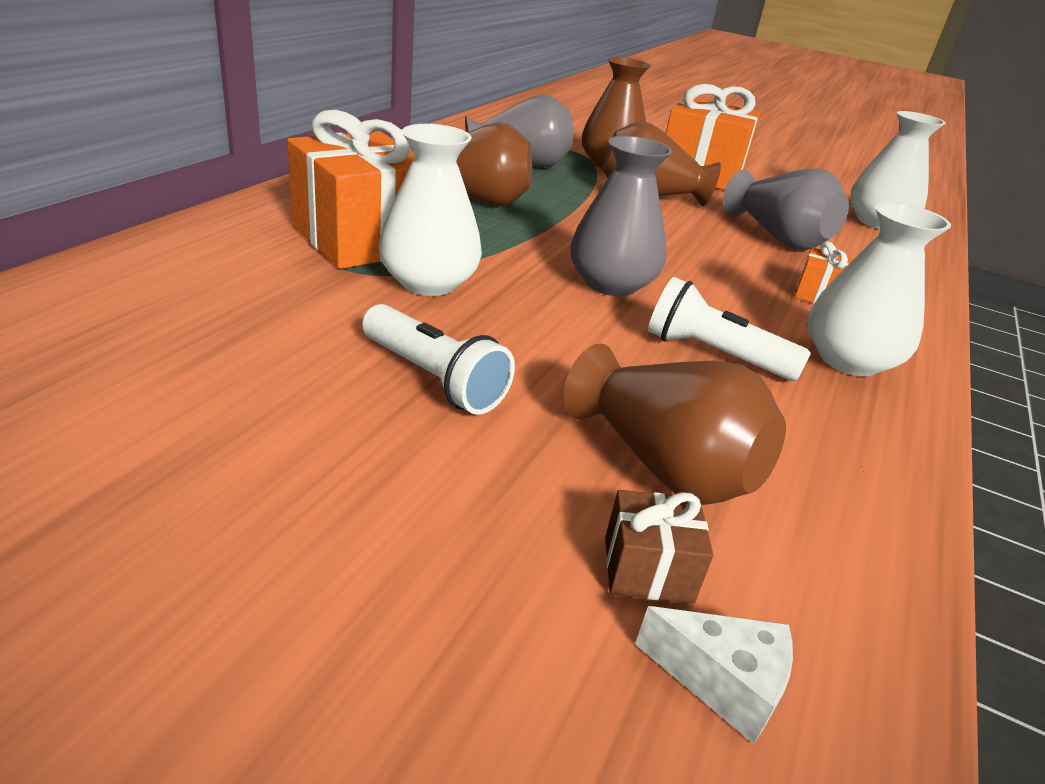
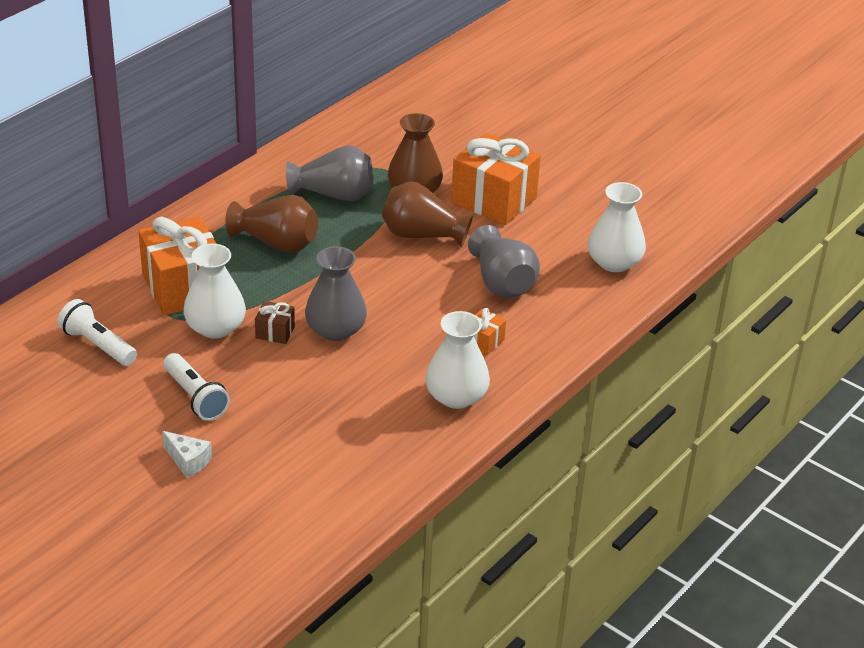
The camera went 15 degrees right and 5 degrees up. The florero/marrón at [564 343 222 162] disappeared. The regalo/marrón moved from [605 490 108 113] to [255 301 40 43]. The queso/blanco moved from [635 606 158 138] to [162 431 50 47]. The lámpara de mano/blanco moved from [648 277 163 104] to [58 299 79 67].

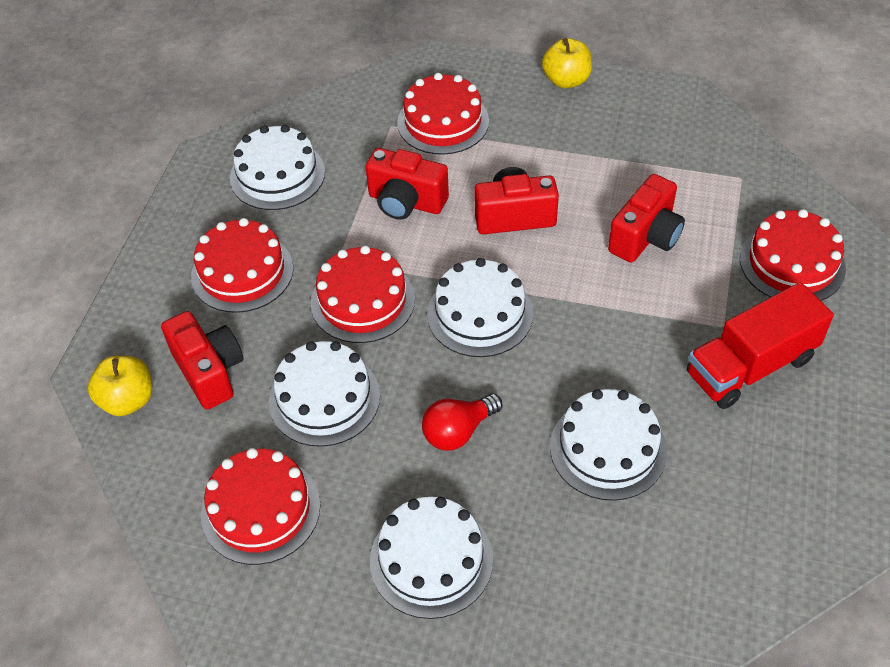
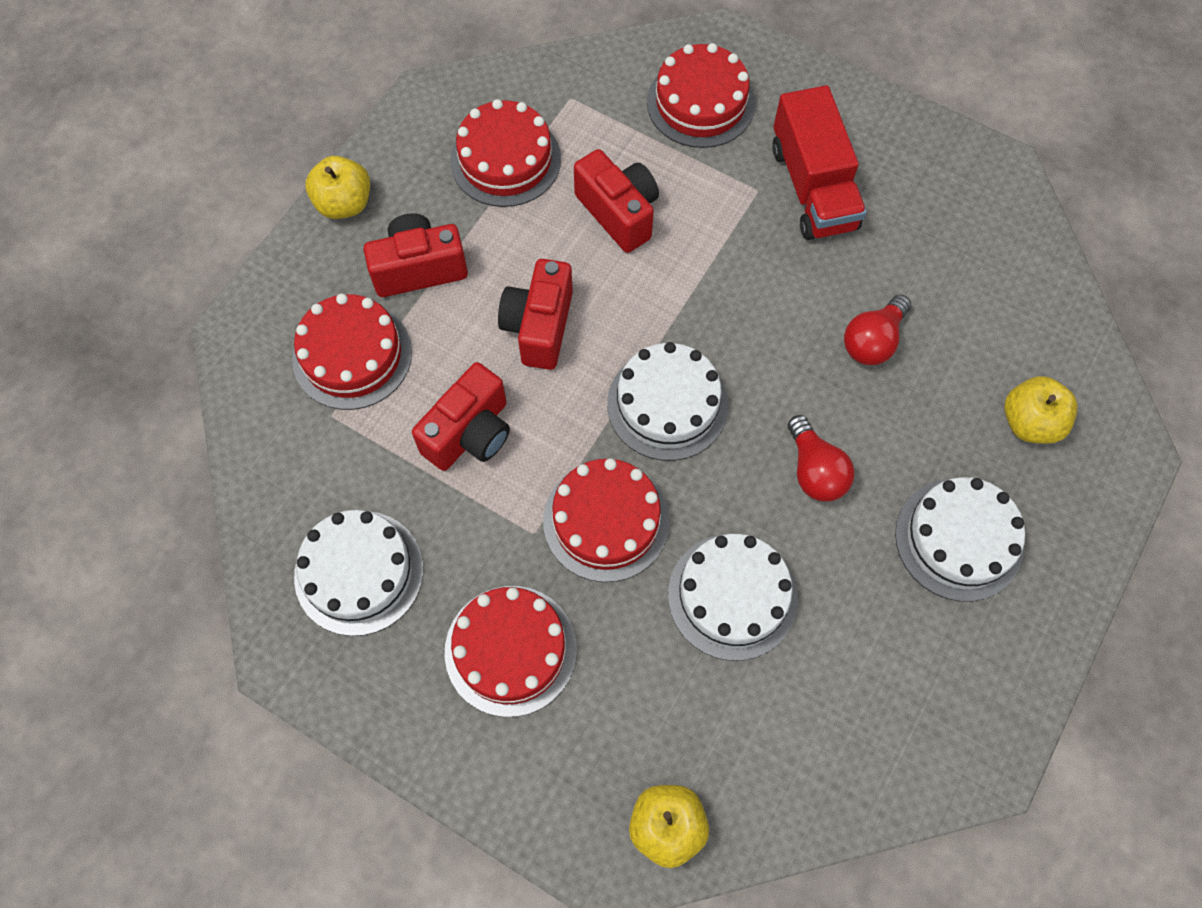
The camera went 75 degrees left and 15 degrees up. The cámara/rojo moved from [161 311 83 99] to [364 213 104 84]. The tarta/rojo moved from [201 448 119 117] to [450 99 111 108]. The tarta/blanco at [550 389 117 112] was replaced by the bombilla/rojo at [844 295 67 70]. The manzana/amarillo at [1004 376 74 68] appeared.

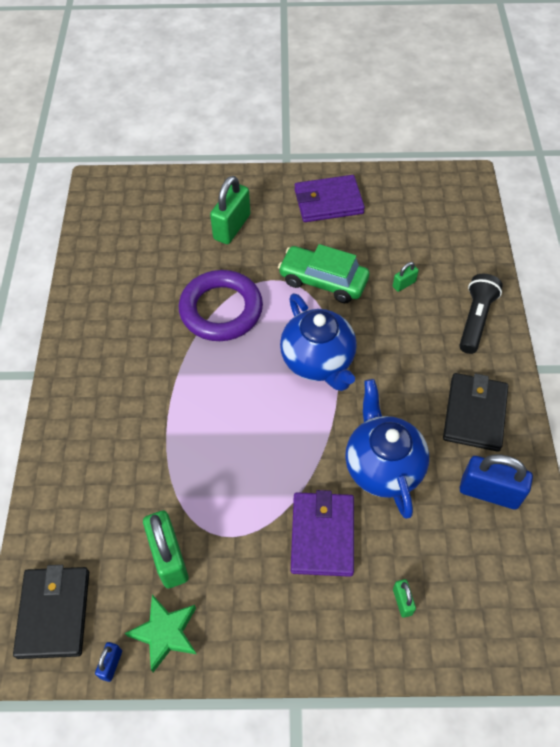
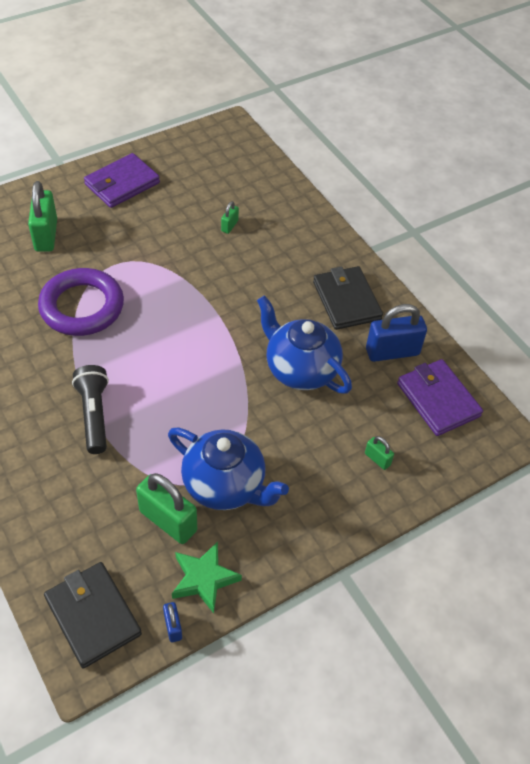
The camera went 35 degrees left and 5 degrees down. The coche/verde at [278 244 91 59] disappeared. The tetera/azul moved from [280 293 77 98] to [168 428 121 82]. The cartera/morado moved from [291 490 63 87] to [397 359 86 77]. The lámpara de mano/negro moved from [459 274 44 80] to [72 365 37 89].

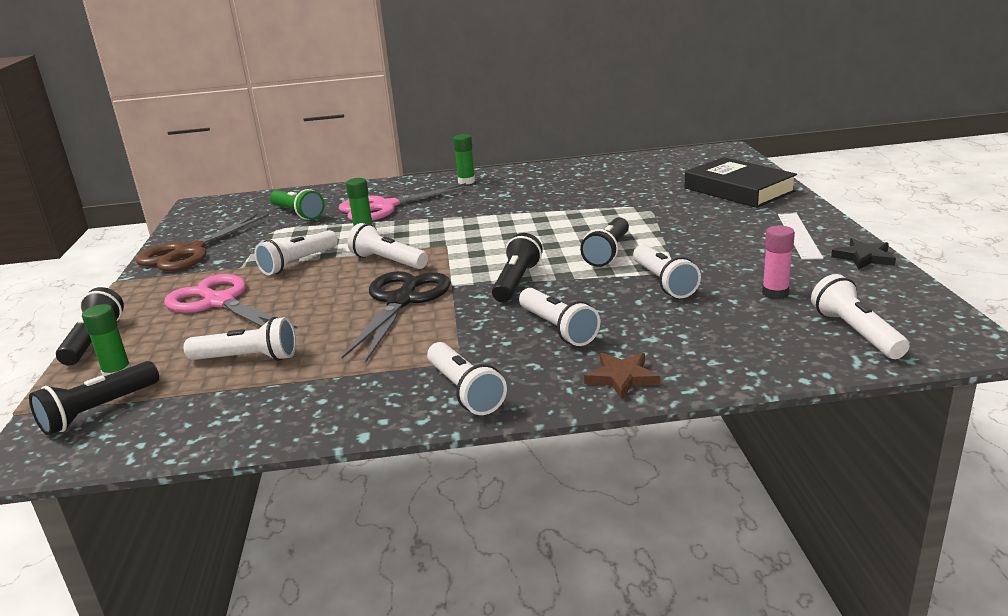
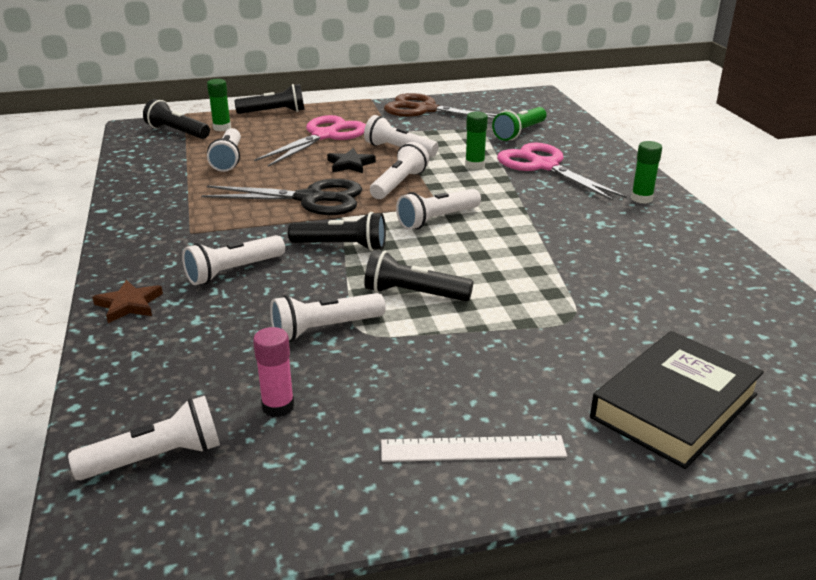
The camera went 80 degrees right and 5 degrees up. The lámpara de mano/blanco moved from [427 342 80 73] to [396 189 85 41]. The estrella/negro moved from [831 238 65 32] to [327 148 49 25].

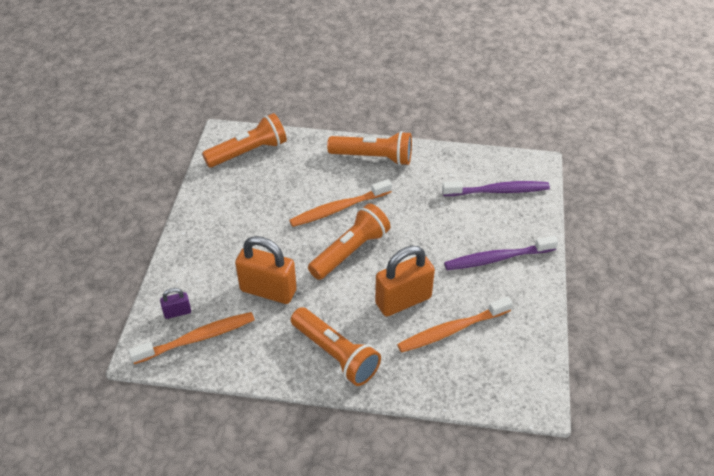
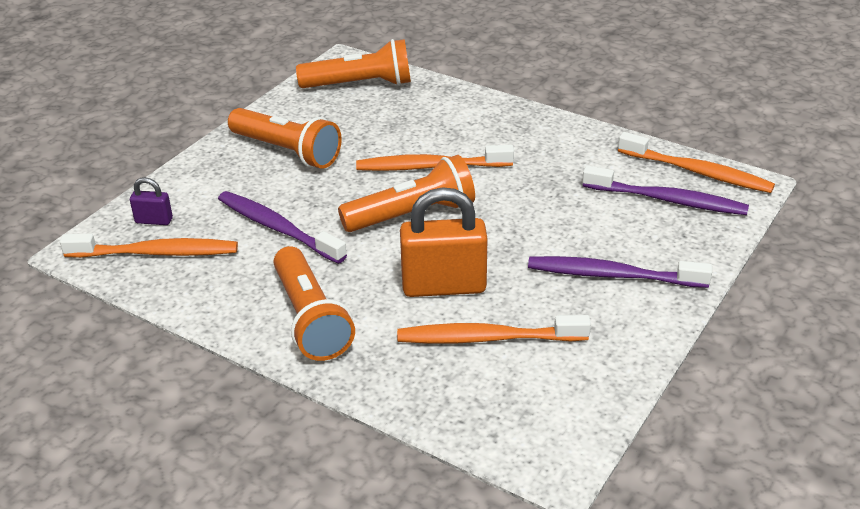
The camera went 25 degrees right and 10 degrees down. The candado/naranja at [235 236 62 68] was replaced by the cepillo de dientes/morado at [218 191 129 73]. The lámpara de mano/naranja moved from [327 131 85 35] to [228 108 114 61]. The cepillo de dientes/naranja at [618 132 157 61] appeared.

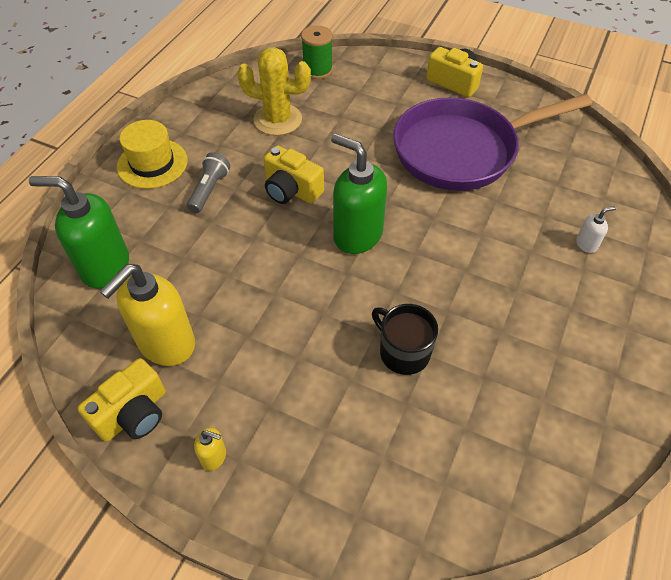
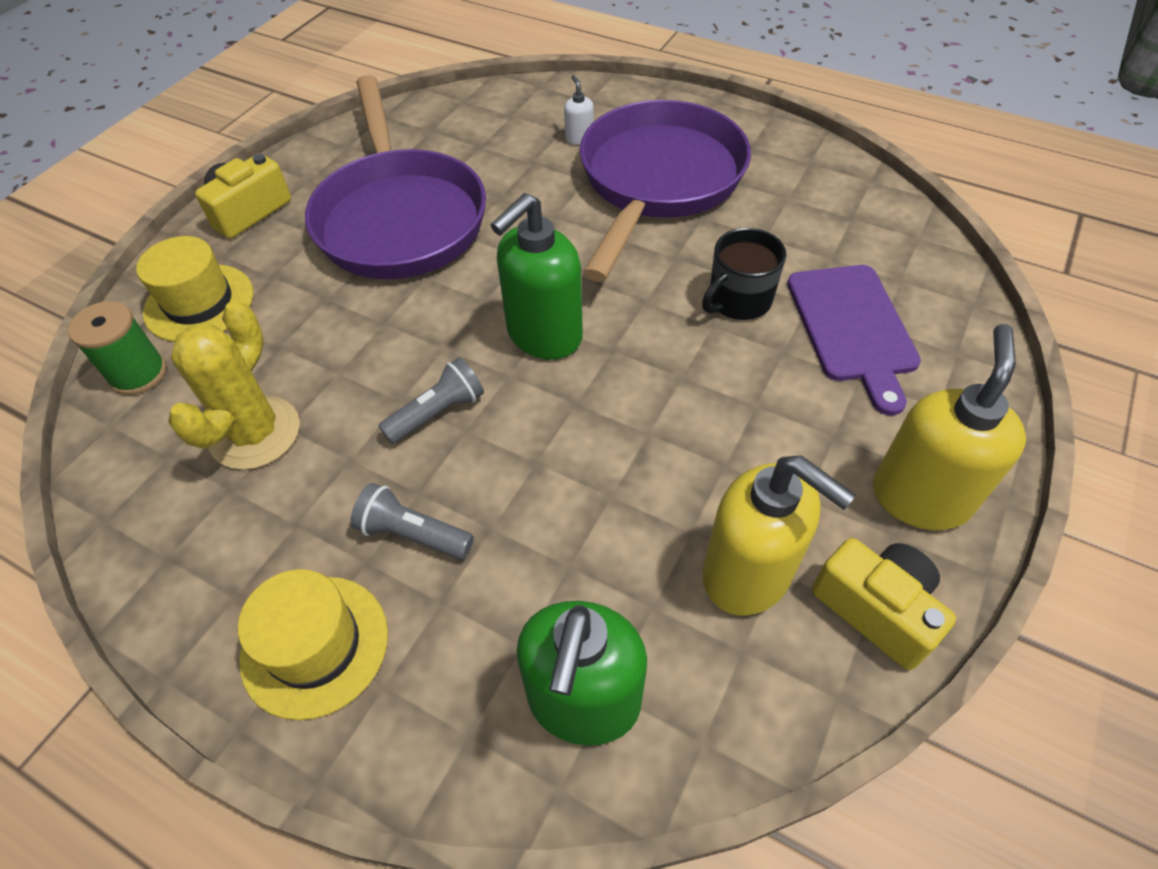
The camera went 85 degrees left and 0 degrees up. The dispensador de jabón/amarillo at [194 427 32 44] changed to 2.30 times the size. The cámara/amarillo at [264 145 60 59] was replaced by the lámpara de mano/gris at [378 357 106 87]. The sombrero/amarillo at [136 236 117 106] appeared. The sartén/morado at [580 100 171 182] appeared. The tabla de cortar/morado at [787 265 134 150] appeared.

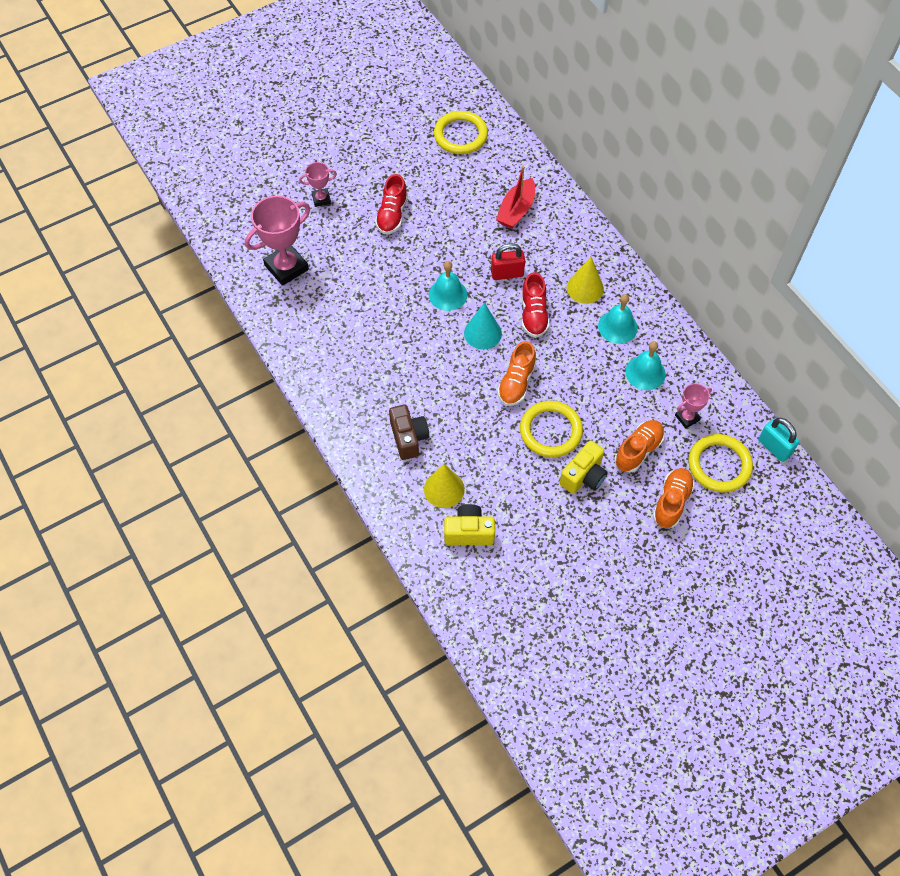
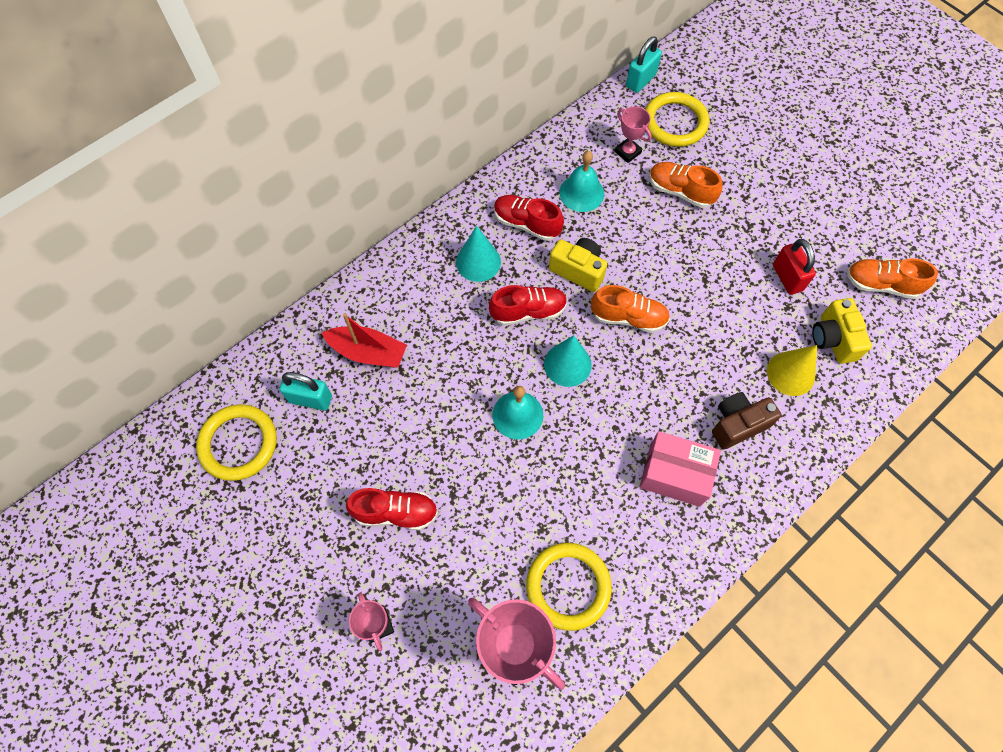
The camera went 100 degrees left and 5 degrees up. The candado/rojo moved from [491 243 34 37] to [773 239 43 56]. The anillo/amarillo moved from [520 401 63 56] to [526 543 86 88]. The cámara/amarillo moved from [560 441 48 53] to [549 238 58 54]. The cono/amarillo at [567 257 37 47] became the cono/turquesa at [456 226 45 56]. The campana/turquesa at [598 294 40 50] was replaced by the zapato/rojo at [494 195 70 46]. The zapato/naranja moved from [653 468 42 60] to [846 258 92 41]. The candado/turquesa at [280 372 52 38] appeared. The caja/rosa at [639 431 82 76] appeared.

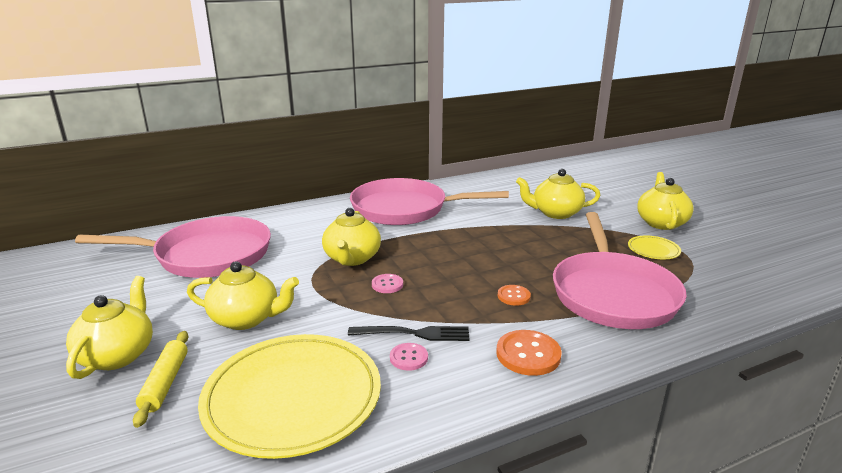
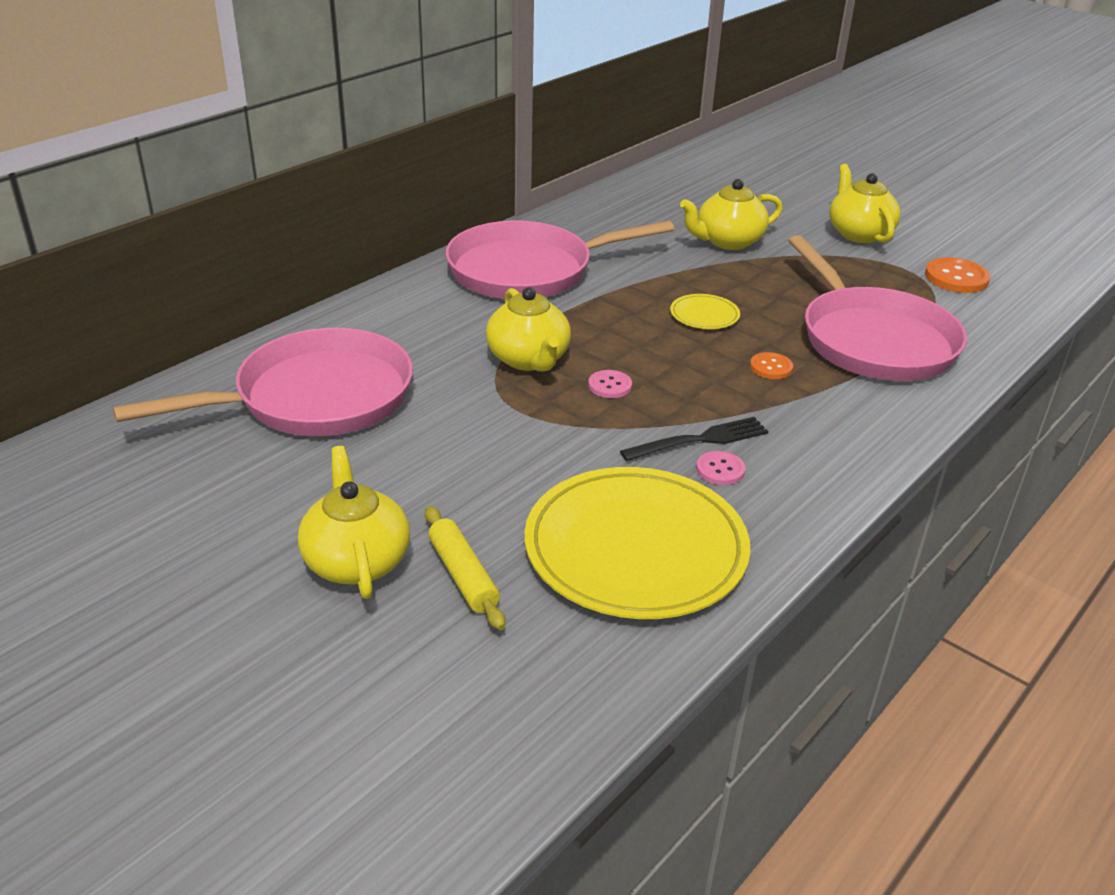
The camera went 25 degrees left and 10 degrees up. The tetera/amarillo at [187 261 112 69] disappeared. The botón/naranja moved from [496 330 66 46] to [925 257 65 36]. The plato/amarillo moved from [628 236 53 23] to [670 294 70 35].

